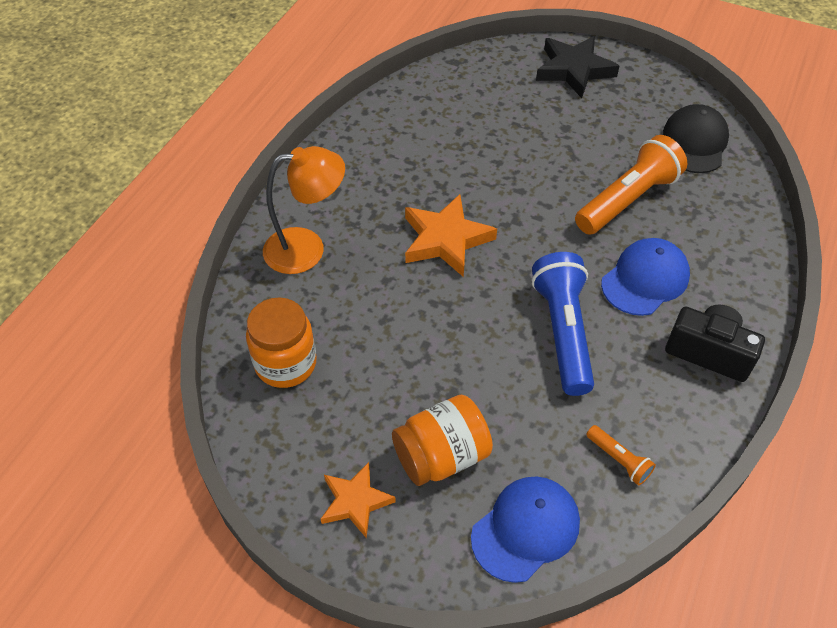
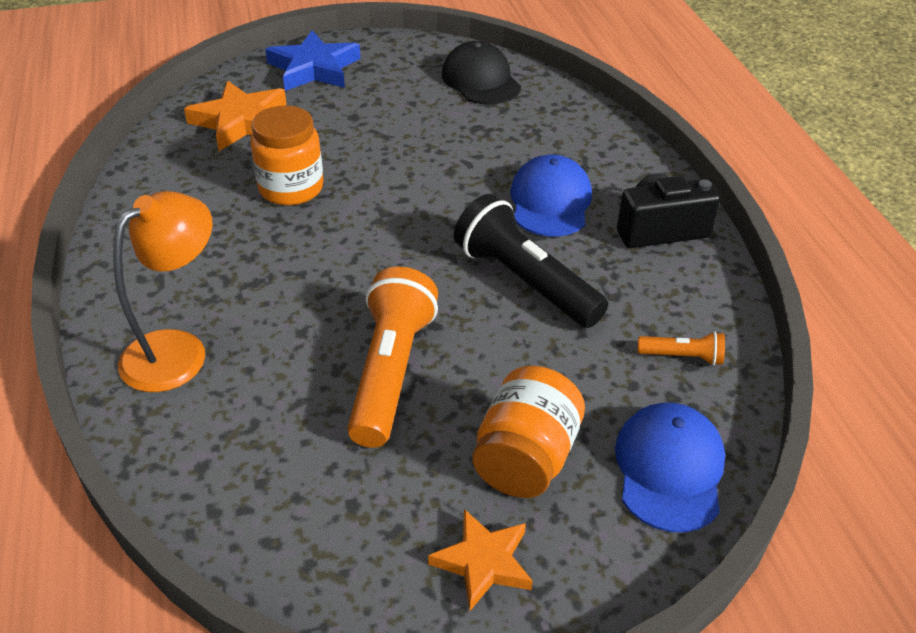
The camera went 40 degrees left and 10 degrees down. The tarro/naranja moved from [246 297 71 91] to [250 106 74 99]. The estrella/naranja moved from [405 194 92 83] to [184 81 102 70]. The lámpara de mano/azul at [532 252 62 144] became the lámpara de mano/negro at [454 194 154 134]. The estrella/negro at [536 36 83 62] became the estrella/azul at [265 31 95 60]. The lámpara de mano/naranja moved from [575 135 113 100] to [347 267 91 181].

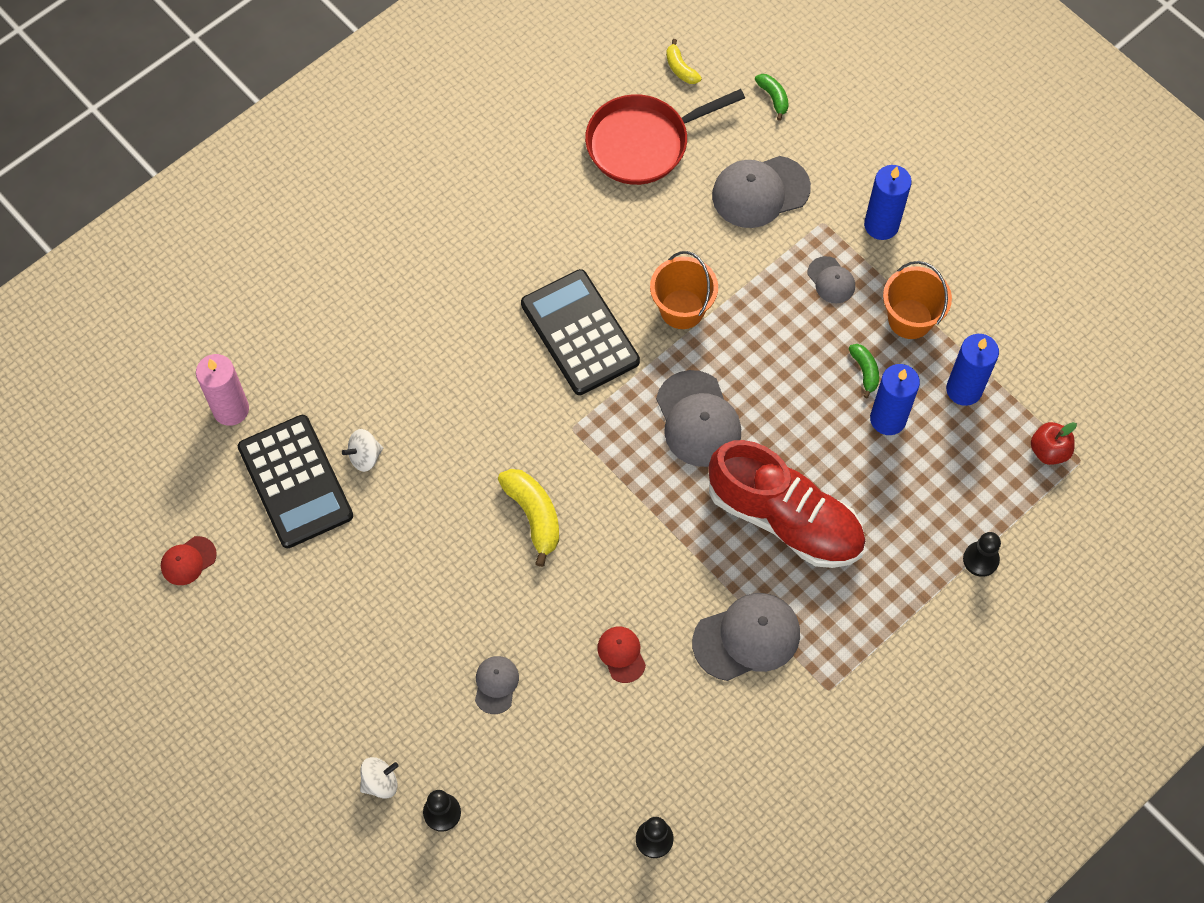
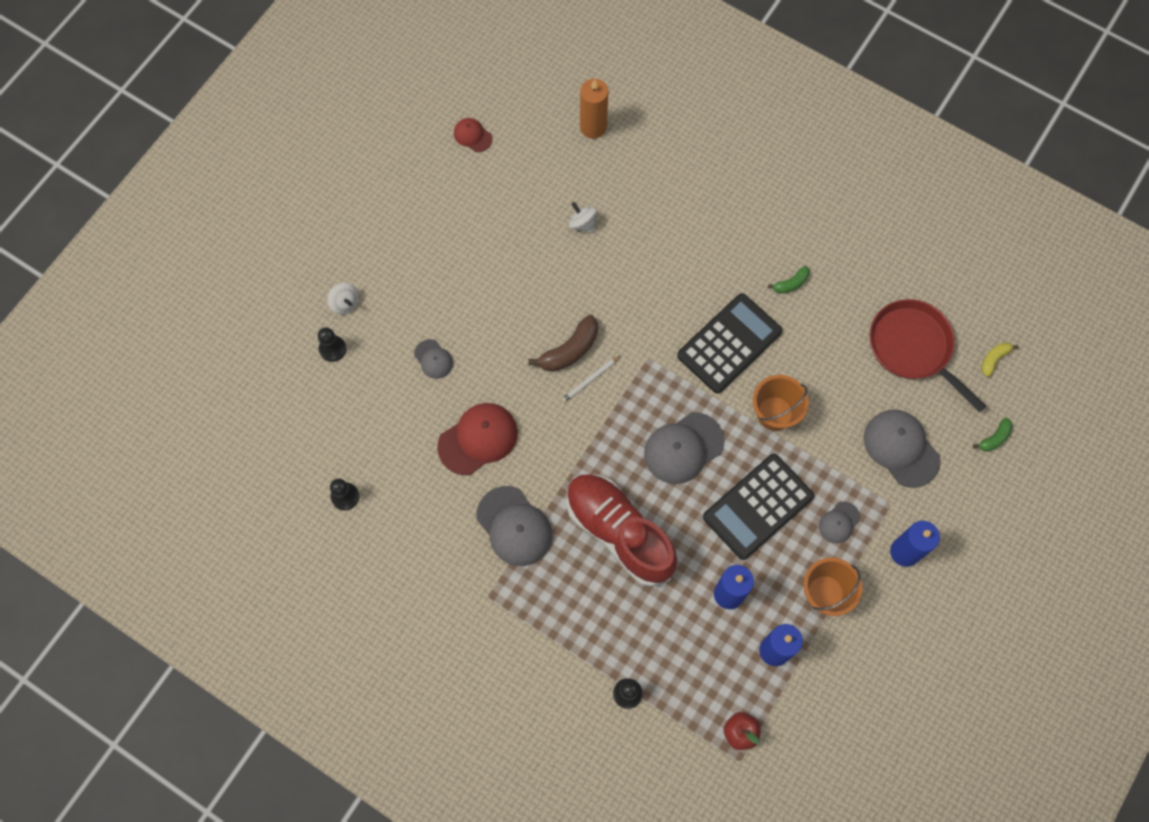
The camera went 75 degrees right and 5 degrees up. The vela/rosa at [196 354 53 72] became the vela/naranja at [580 79 28 60]. The calculadora/negro moved from [238 415 115 133] to [703 454 111 106]. The gorra/gris at [475 656 44 58] turned 60 degrees clockwise. The plátano/amarillo at [498 469 61 98] became the plátano/marrón at [528 315 70 57]. The gorra/rojo at [597 627 49 56] changed to 1.87 times the size. The zapato/rojo at [709 440 157 128] turned 120 degrees clockwise. The plátano/verde moved from [849 344 30 54] to [768 266 42 28]. The lápiz/blanco at [561 355 60 48] appeared.

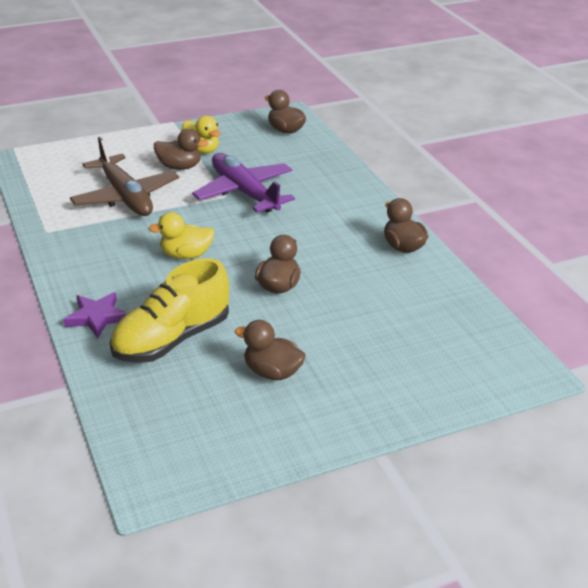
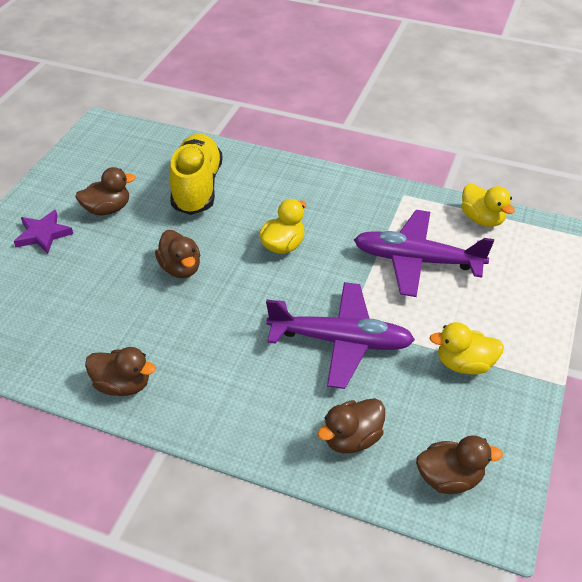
The camera went 135 degrees right and 10 degrees up. The estrella/morado moved from [63 292 64 46] to [14 210 59 44]. The avión/marrón at [70 137 109 79] became the avión/morado at [354 210 140 87]. The pato/marrón moved from [154 129 55 41] to [318 398 67 55]. The pato/amarillo at [461 183 54 44] appeared.

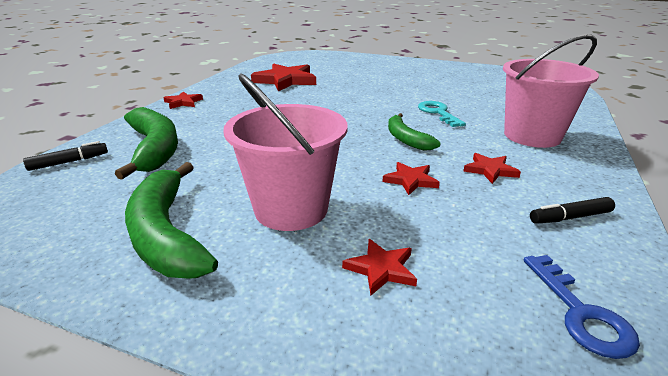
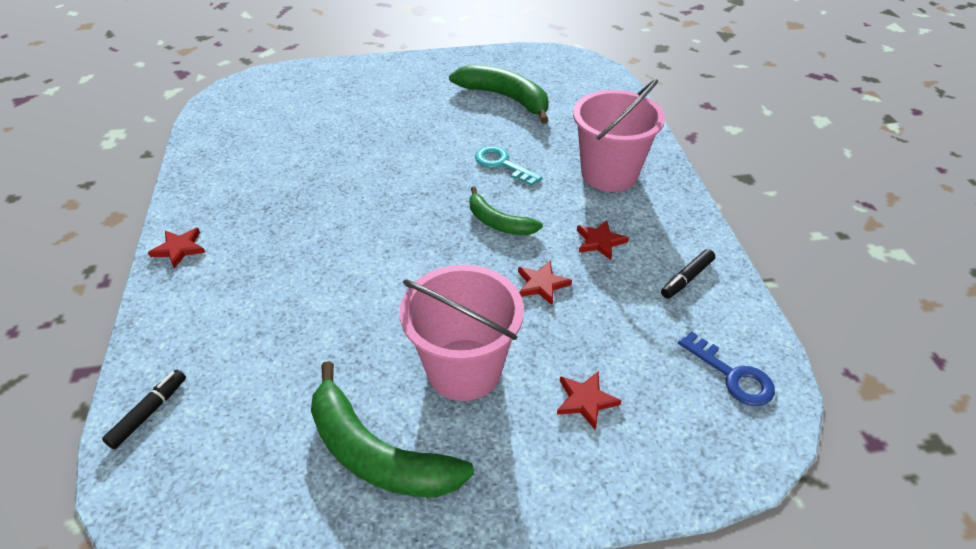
The camera went 30 degrees left and 15 degrees up. The plátano/verde moved from [115 107 63 72] to [449 65 100 59]. The estrella/rojo at [251 63 65 28] disappeared.

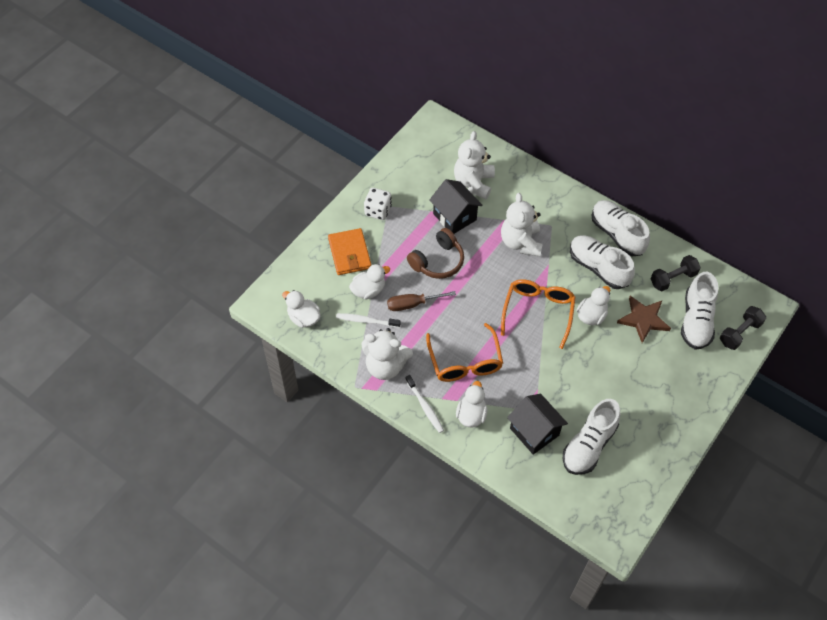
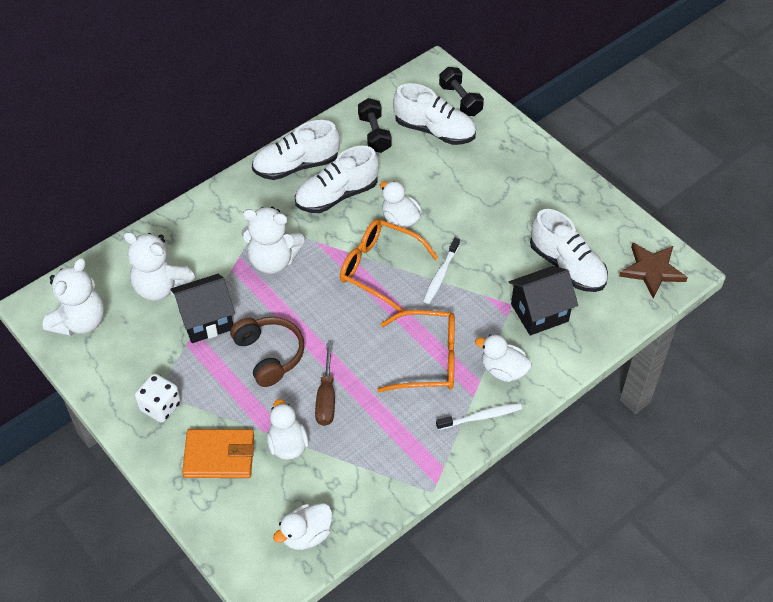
The camera went 75 degrees left and 5 degrees down. The cepillo de dientes/blanco moved from [336 313 65 15] to [423 238 37 66]. The osito/blanco moved from [361 328 52 52] to [43 258 62 78]. The estrella/marrón moved from [617 296 54 47] to [619 242 69 56].

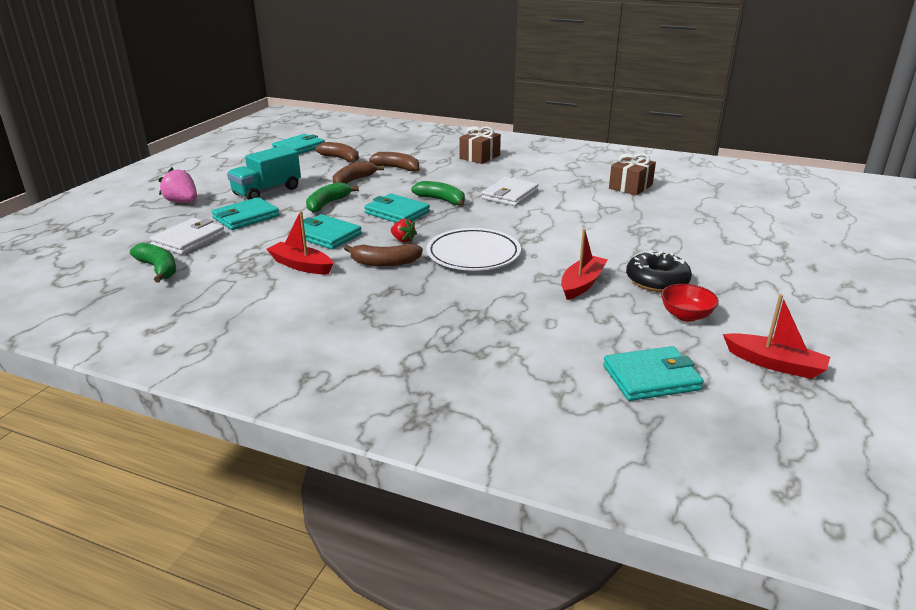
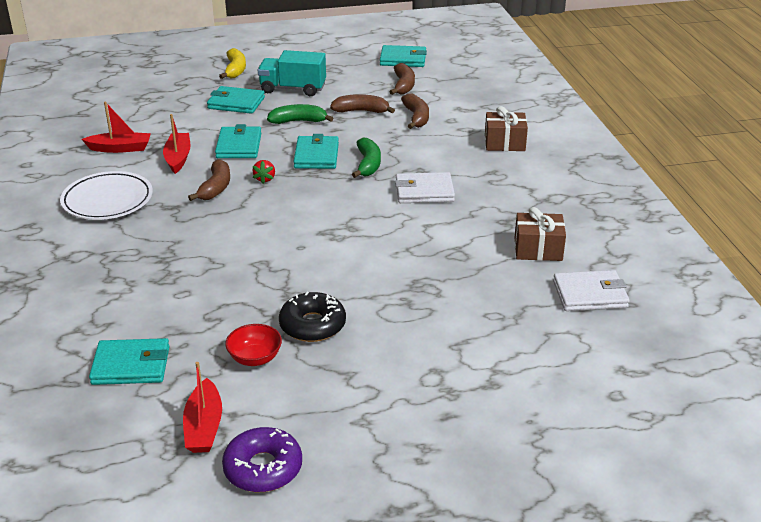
The camera went 55 degrees right and 5 degrees up. The plátano/verde at [130 243 46 39] disappeared. The cartera/blanco moved from [150 218 75 37] to [553 270 77 41]. The fresa/rosa at [158 167 39 36] was replaced by the plátano/amarillo at [219 48 27 31]. The plátano/marrón at [344 244 79 23] turned 135 degrees counterclockwise. The plato/blanco moved from [427 228 94 43] to [60 171 93 49]. The barco/rojo moved from [561 229 47 71] to [82 102 69 51]. The cartera/turquesa at [603 346 101 55] turned 45 degrees counterclockwise. The rosquilla/morado at [222 427 80 65] appeared.

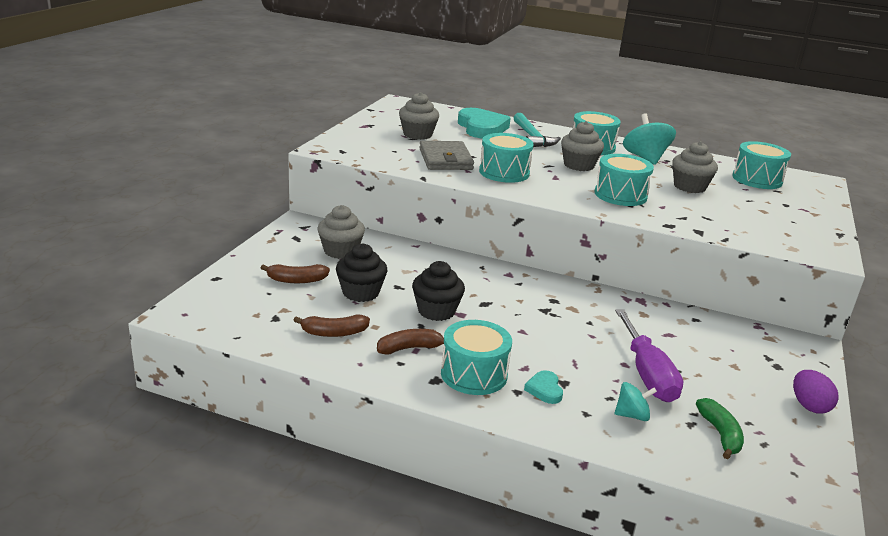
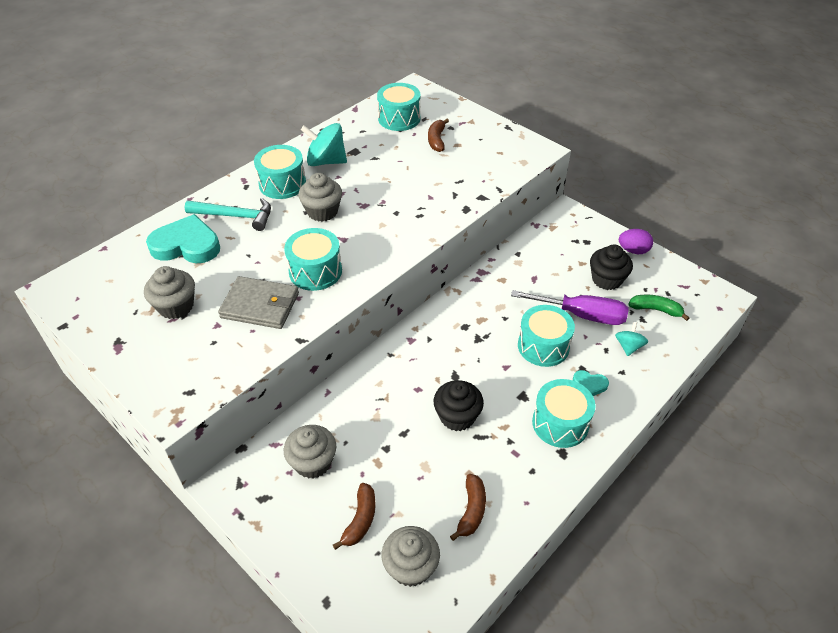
The camera went 65 degrees left and 20 degrees up. The magdalena/negro moved from [336 243 52 59] to [590 244 43 46]. The plátano/marrón moved from [377 329 67 26] to [428 119 21 33]. The tambor/turquesa moved from [594 154 60 52] to [518 305 57 62]. The magdalena/gris moved from [672 141 46 52] to [382 526 58 61].

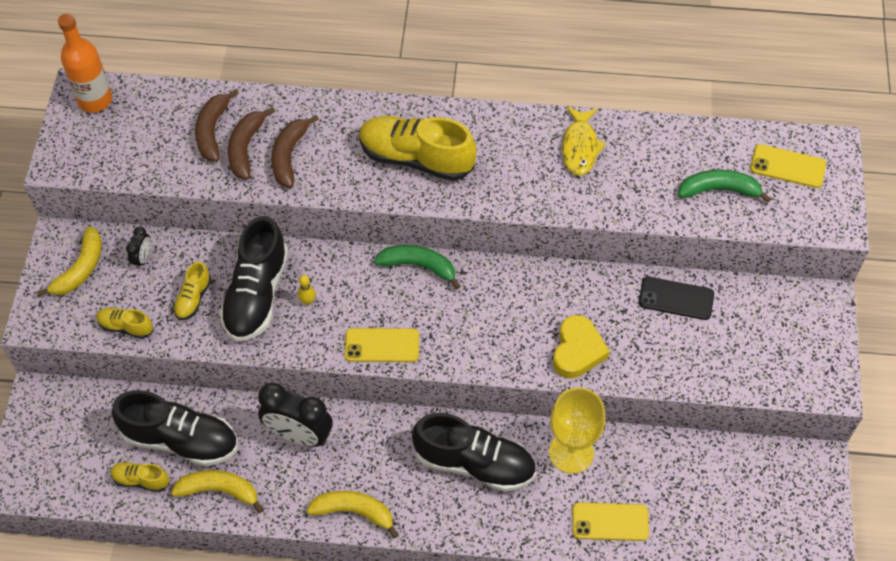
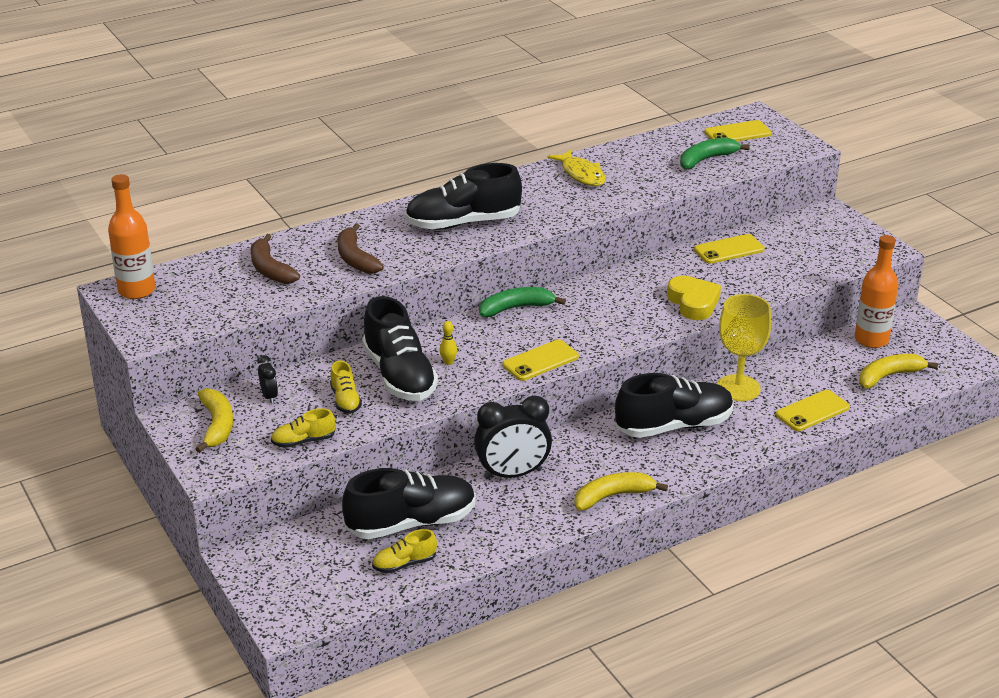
The camera went 35 degrees left and 25 degrees down. The plátano/amarillo moved from [171 470 93 43] to [859 354 79 35]. The plátano/marrón at [228 107 47 73] disappeared. The zapato/amarillo at [359 116 118 65] became the zapato/negro at [405 163 117 67]. The móvil/negro at [639 277 75 43] became the móvil/amarillo at [694 234 71 30]. The botella/naranja at [855 235 43 113] appeared.

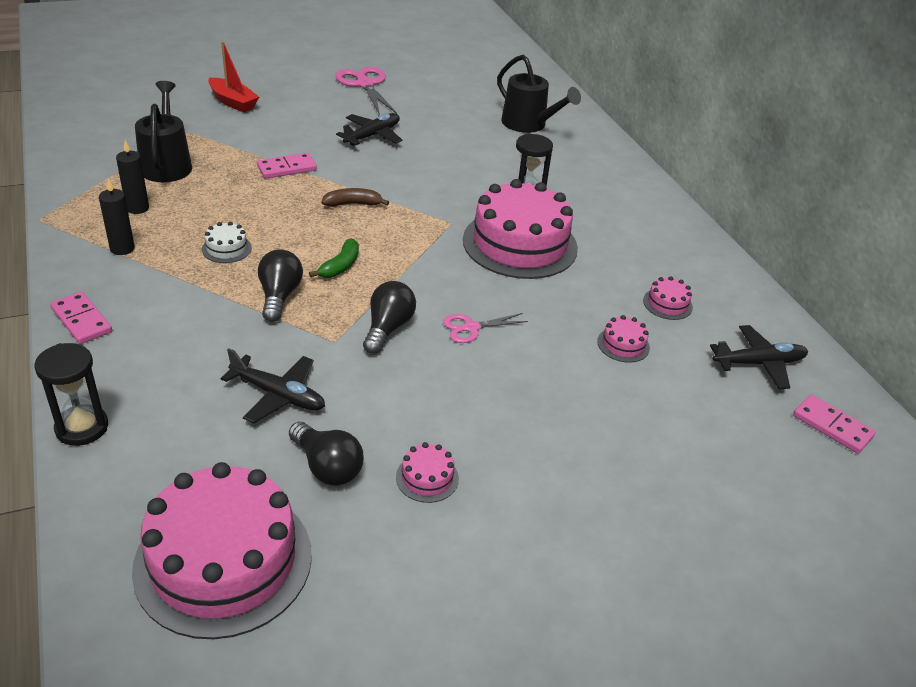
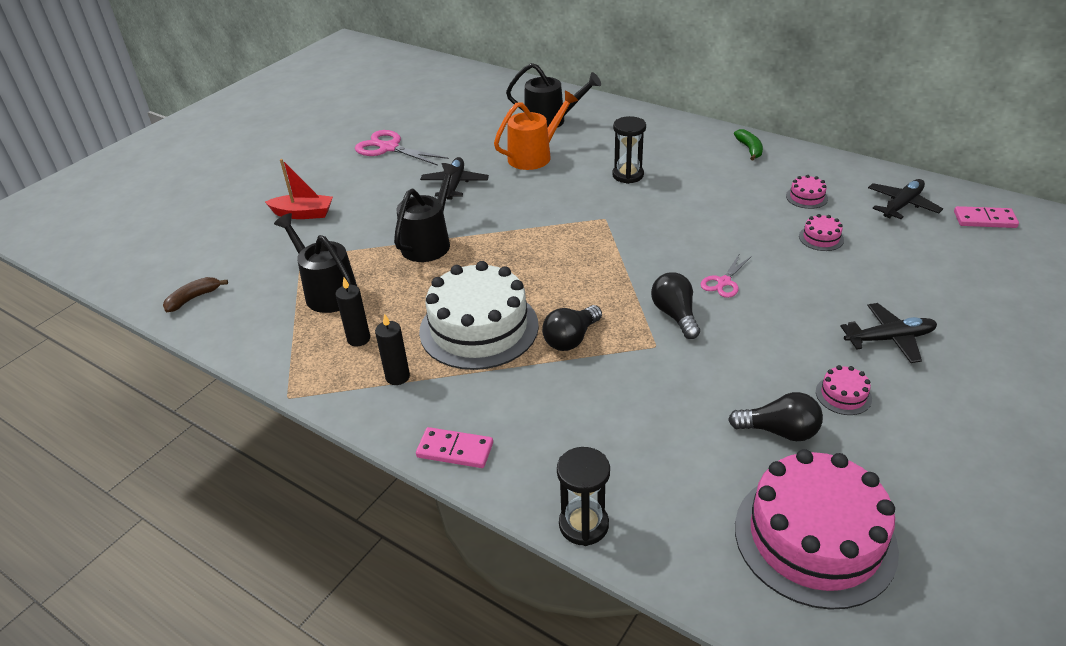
The camera went 30 degrees left and 0 degrees up. The tarta/blanco at [202 222 50 41] changed to 2.49 times the size. The avión/negro moved from [221 348 104 75] to [841 303 96 60]. The ficha de dominó/rosa at [257 153 60 26] was replaced by the regadera/negro at [394 163 65 99]. The bombilla/negro at [258 249 45 73] turned 105 degrees counterclockwise. The plátano/verde moved from [309 238 50 40] to [734 129 29 31]. The plátano/marrón moved from [322 188 67 19] to [163 277 65 35]. The tarta/rosa at [463 179 115 100] disappeared. The regadera/naranja at [494 91 84 79] appeared.

